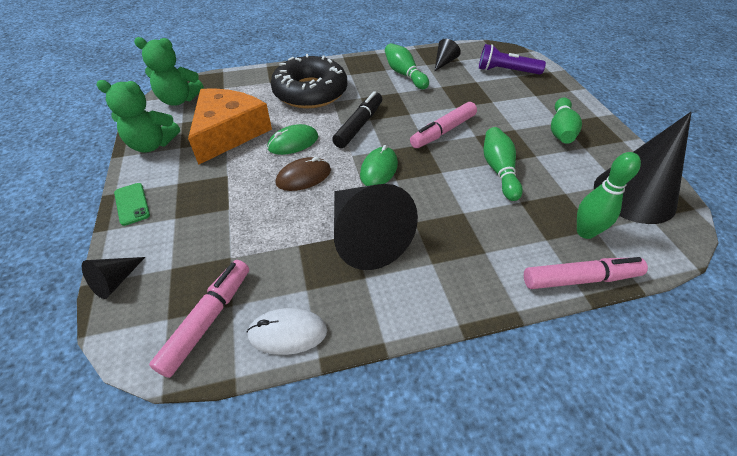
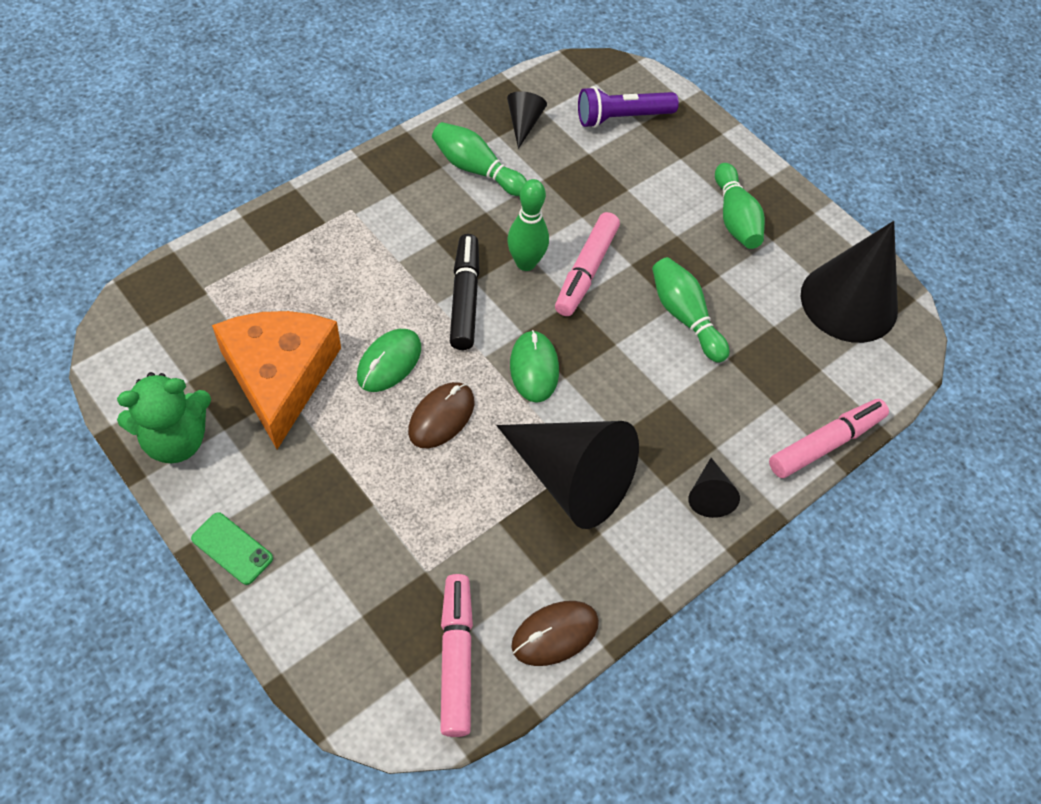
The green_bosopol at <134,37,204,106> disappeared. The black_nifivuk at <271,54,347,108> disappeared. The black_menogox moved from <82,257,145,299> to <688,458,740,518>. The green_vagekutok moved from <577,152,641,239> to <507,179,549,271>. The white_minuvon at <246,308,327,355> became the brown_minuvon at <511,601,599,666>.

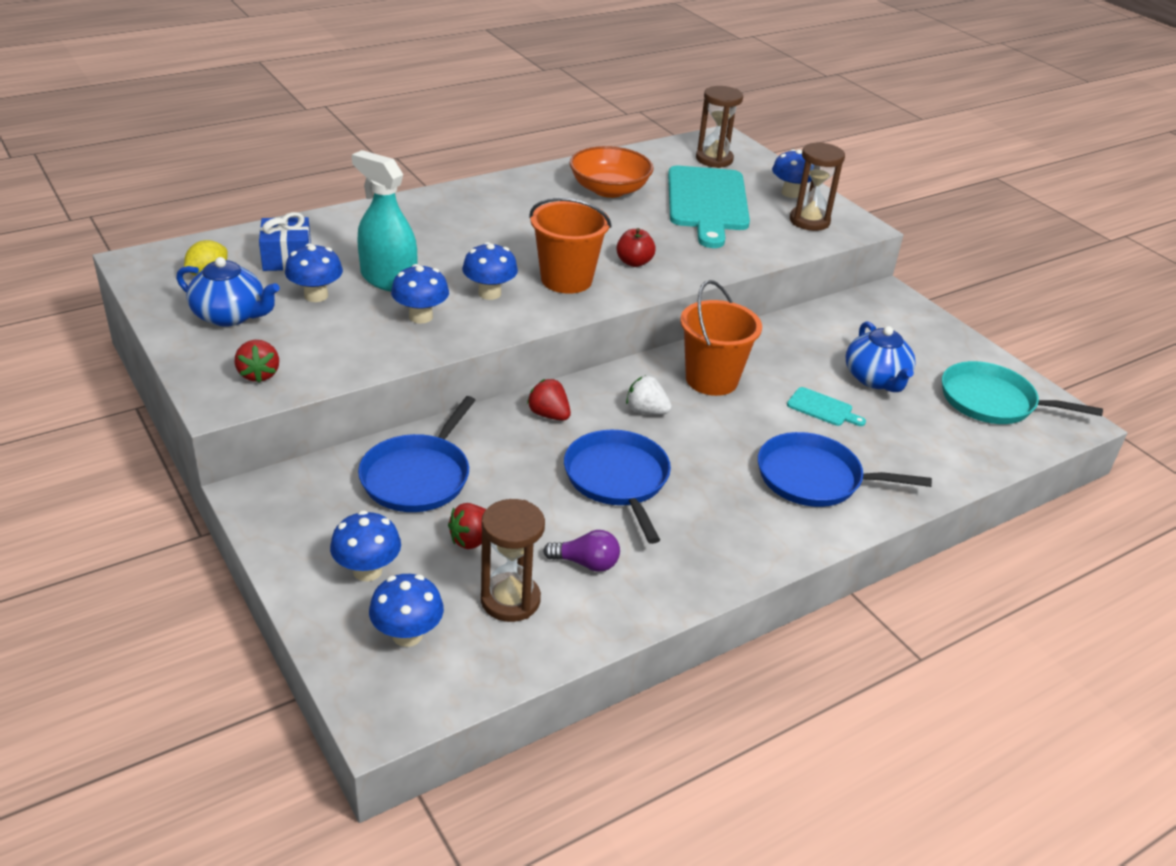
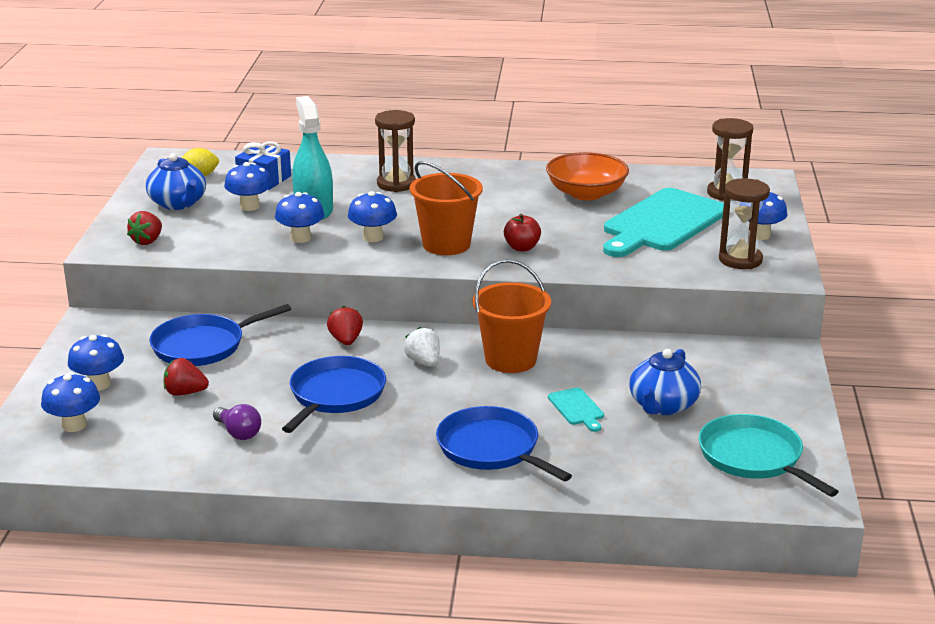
The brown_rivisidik moved from <481,499,545,622> to <375,110,416,192>.

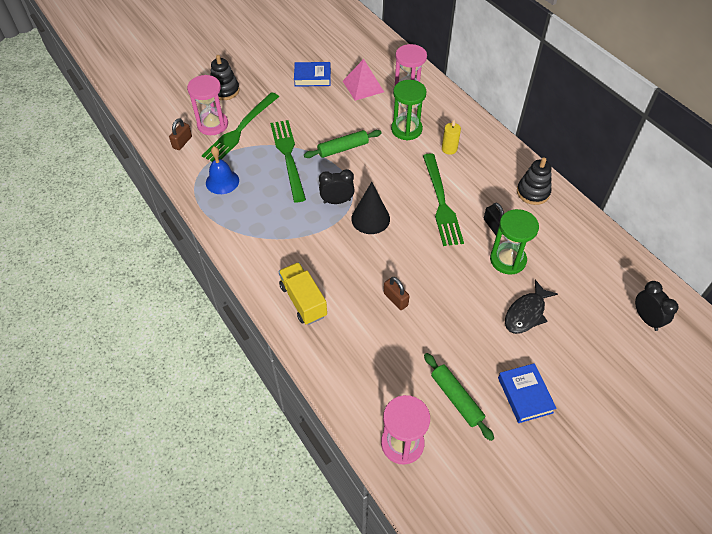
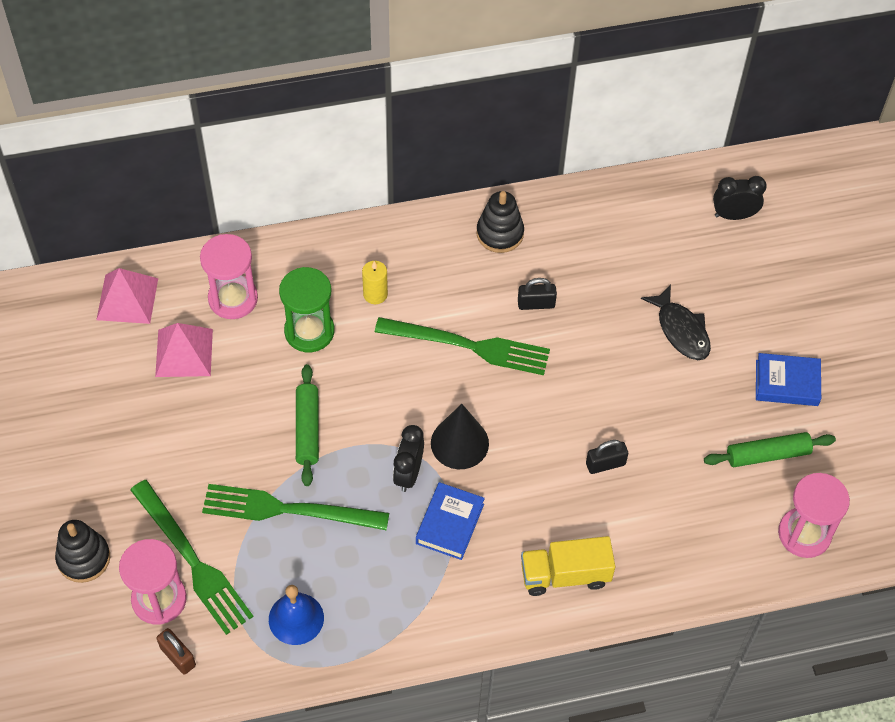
The green_rivisidik at <490,209,539,275> disappeared. The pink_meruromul at <96,268,158,324> appeared. The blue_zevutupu moved from <294,62,331,87> to <416,482,485,560>. The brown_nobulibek at <384,277,409,310> became the black_nobulibek at <586,440,628,474>.

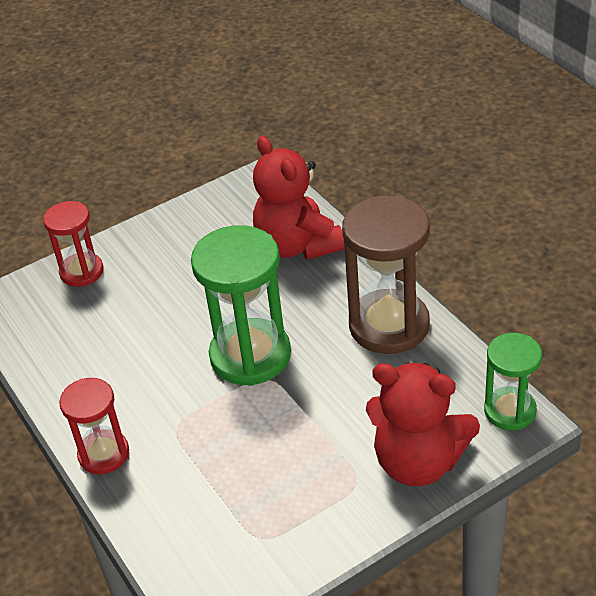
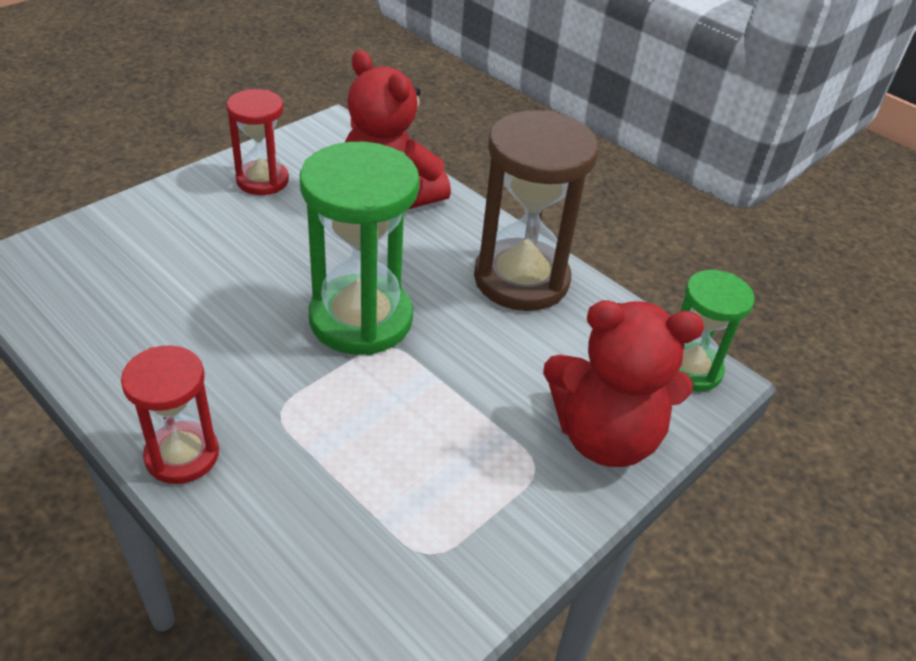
The red_rivisidik moved from <43,201,103,287> to <226,89,289,195>.

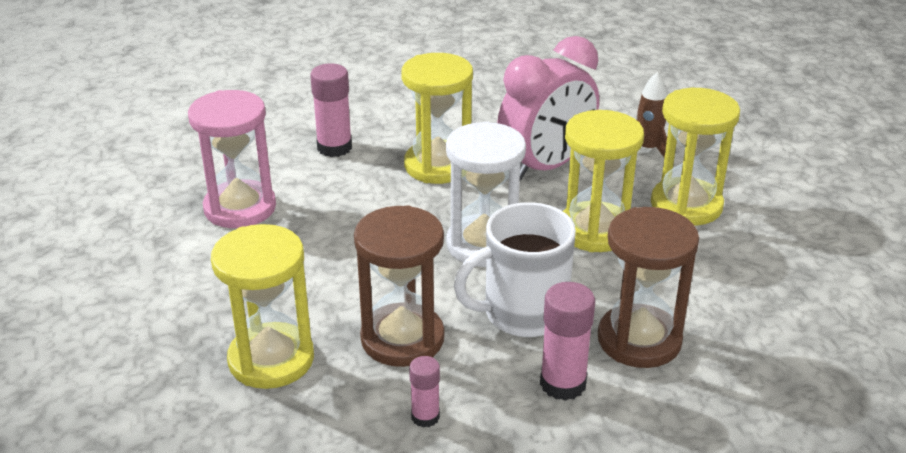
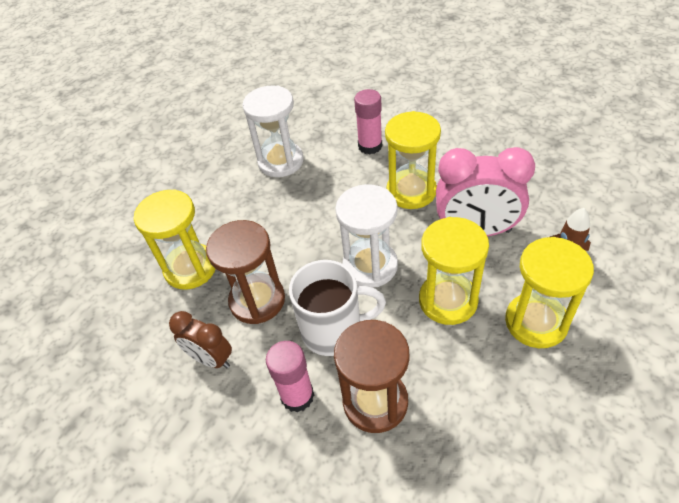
The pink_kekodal at <409,356,440,428> was replaced by the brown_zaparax at <169,311,232,368>. The pink_rivisidik at <188,90,276,228> became the white_rivisidik at <242,85,304,177>. The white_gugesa at <454,202,576,337> turned 150 degrees clockwise.

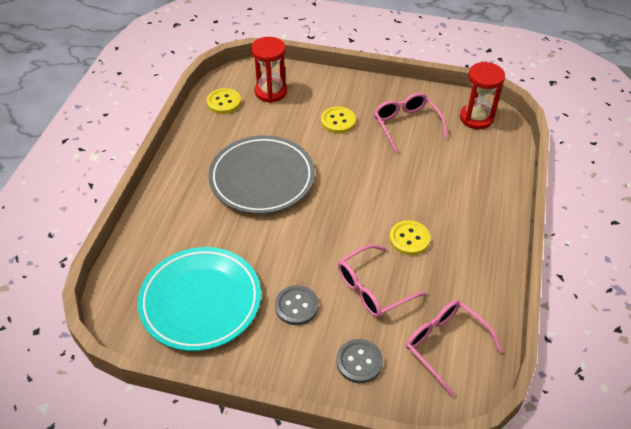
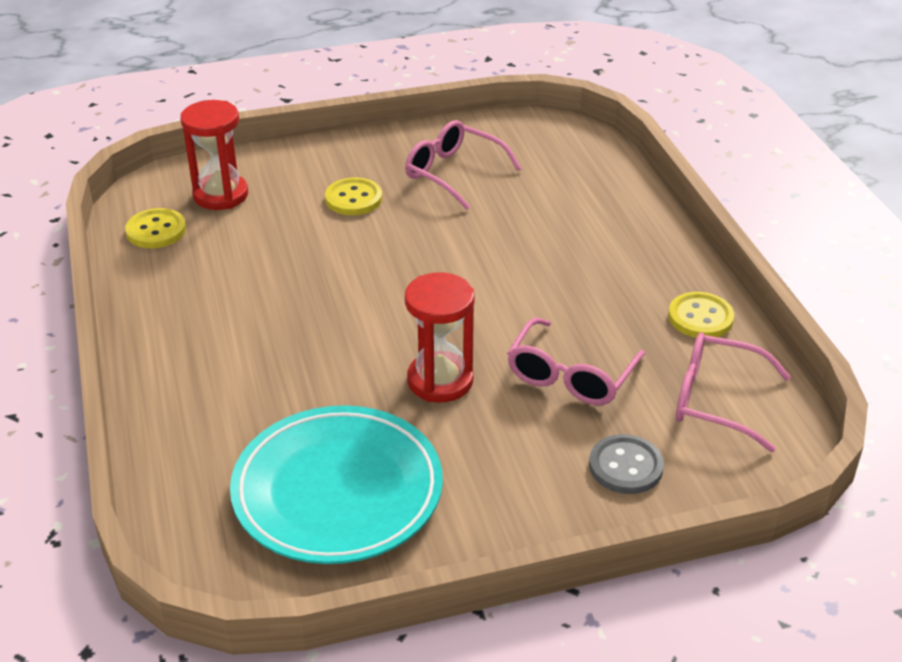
The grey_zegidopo at <208,135,315,214> disappeared. The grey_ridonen at <275,285,319,325> disappeared. The yellow_ridonen moved from <389,220,431,255> to <668,292,734,338>. The red_rivisidik moved from <460,62,505,129> to <405,273,475,402>.

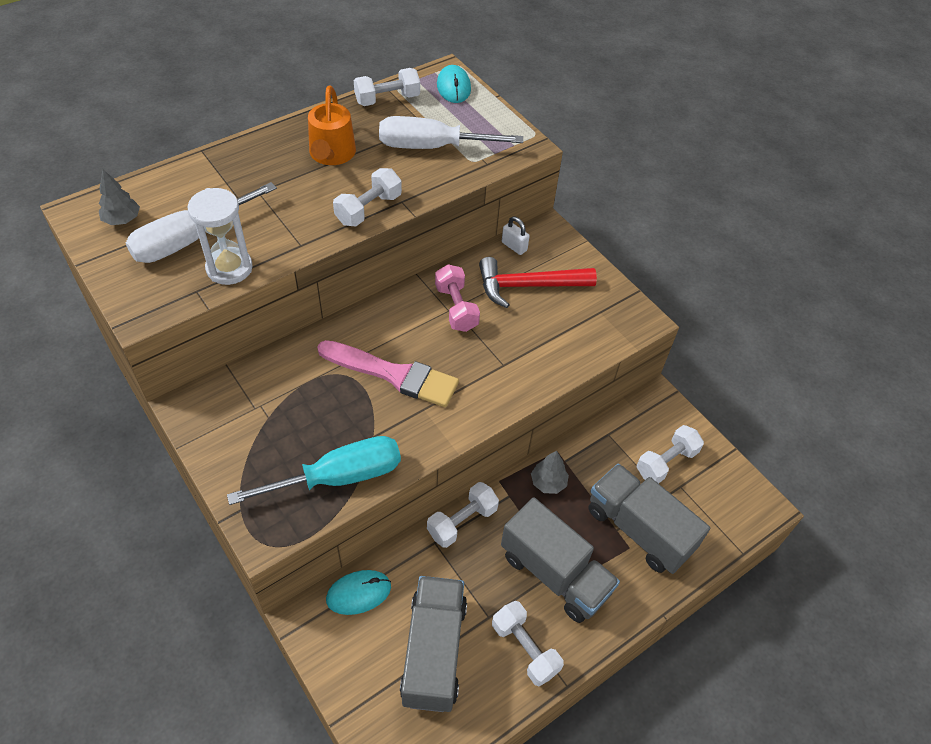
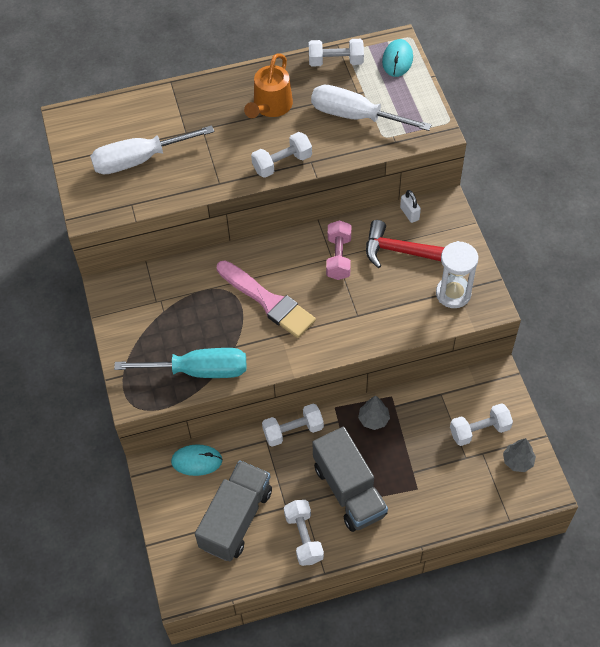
The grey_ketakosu at <588,464,710,574> disappeared. The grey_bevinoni moved from <99,169,140,225> to <503,438,536,472>. The white_rivisidik moved from <188,188,253,285> to <436,241,478,308>.

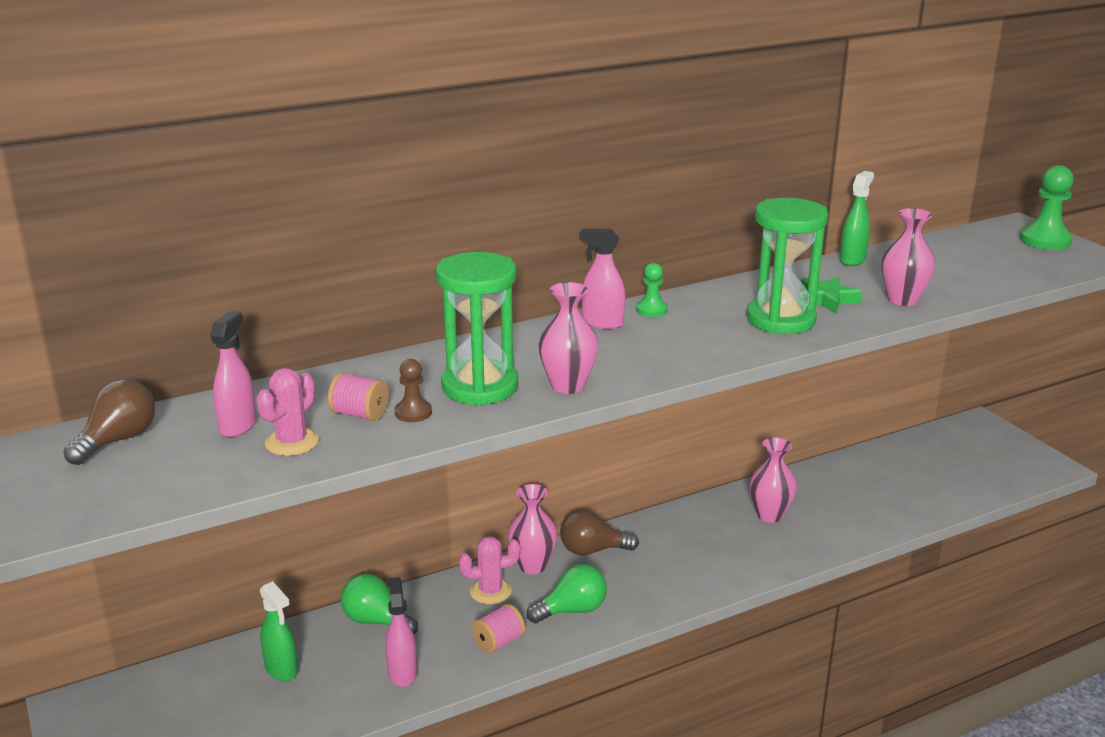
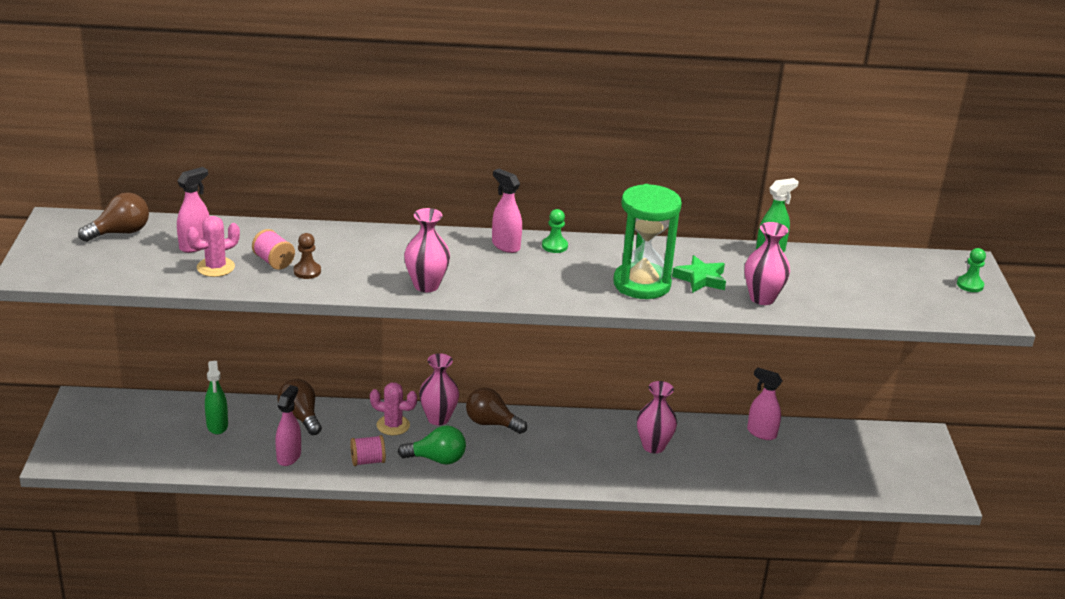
The green_rivisidik at <436,252,518,406> disappeared. The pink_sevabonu at <747,367,783,440> appeared. The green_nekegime at <341,574,418,634> became the brown_nekegime at <277,379,322,435>. The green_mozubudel at <1020,165,1074,250> changed to 0.57 times the size.

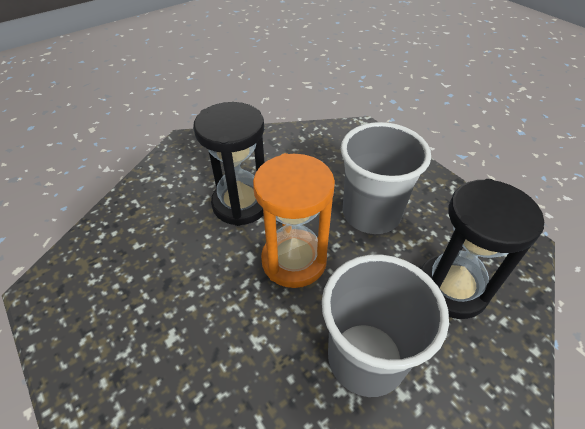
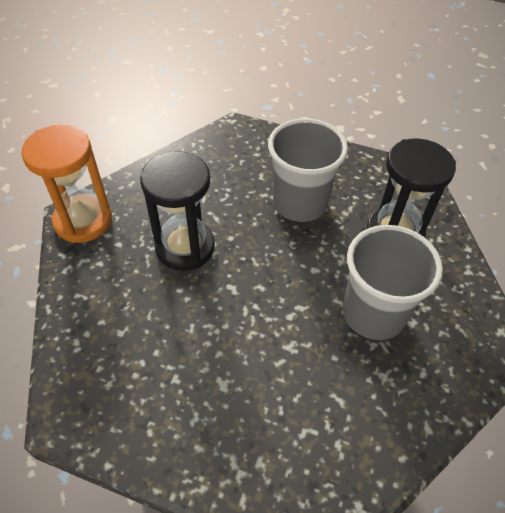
The orange_rivisidik moved from <253,153,335,288> to <21,125,112,243>.

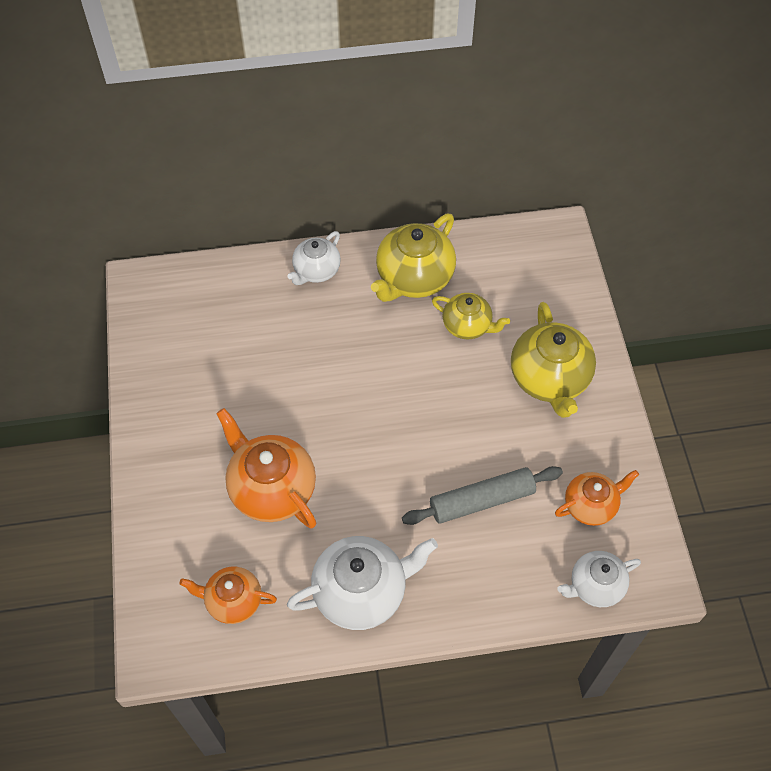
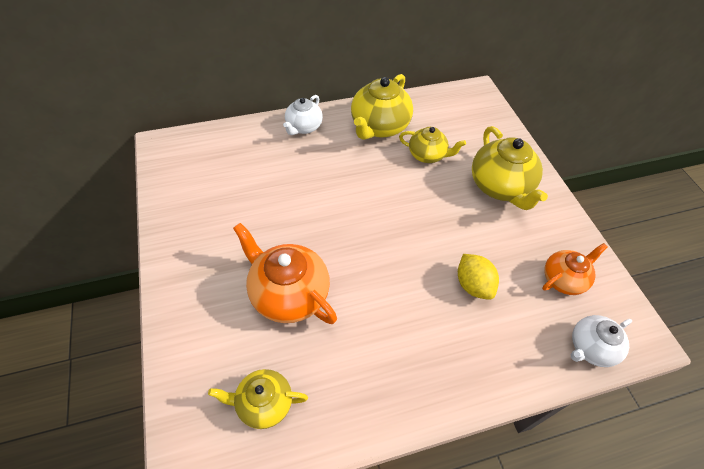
The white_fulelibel at <287,536,438,630> disappeared. The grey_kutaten at <402,466,563,525> was replaced by the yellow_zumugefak at <458,254,499,300>. The orange_fulelibel at <179,567,277,624> became the yellow_fulelibel at <208,369,308,429>.

